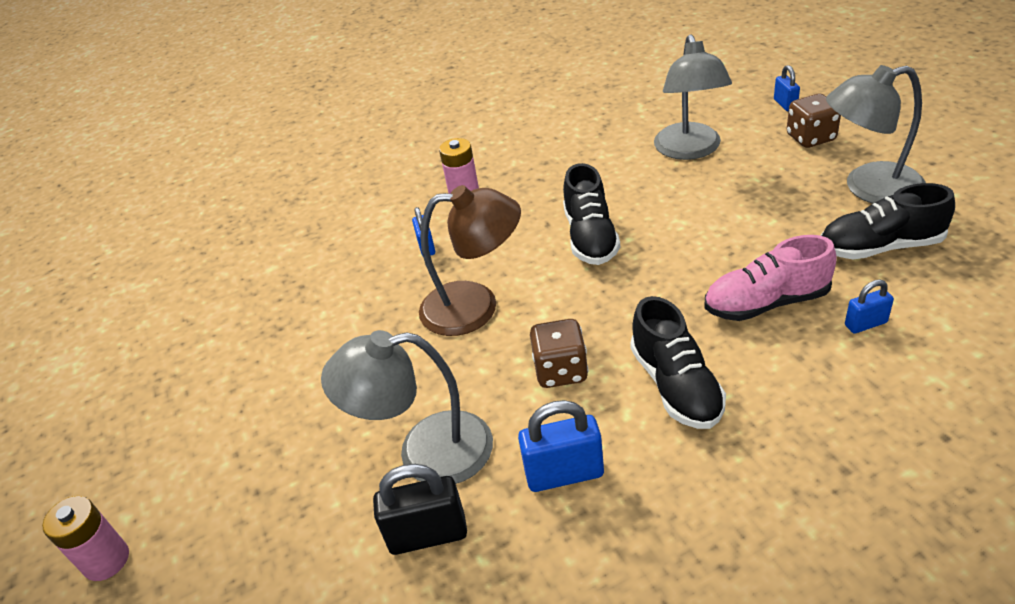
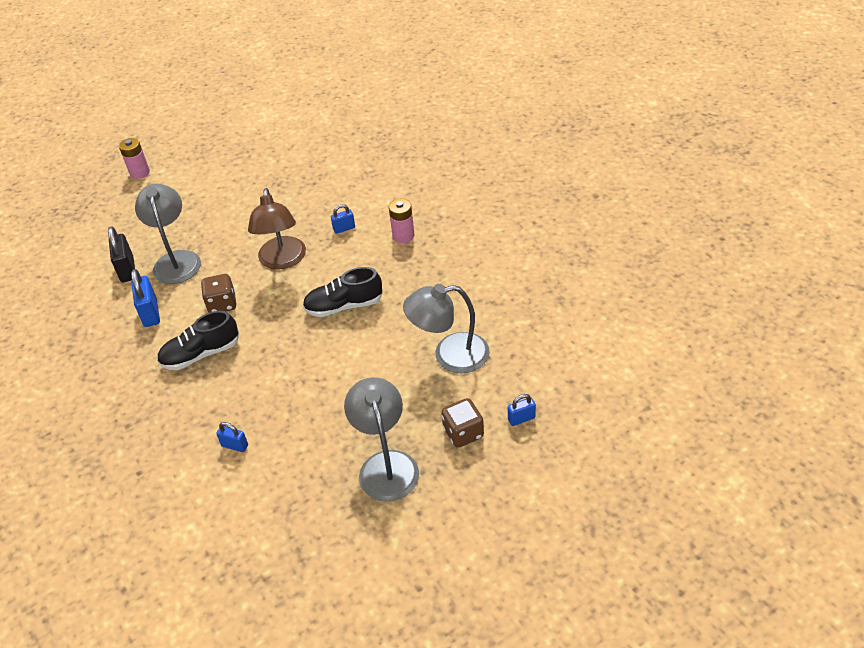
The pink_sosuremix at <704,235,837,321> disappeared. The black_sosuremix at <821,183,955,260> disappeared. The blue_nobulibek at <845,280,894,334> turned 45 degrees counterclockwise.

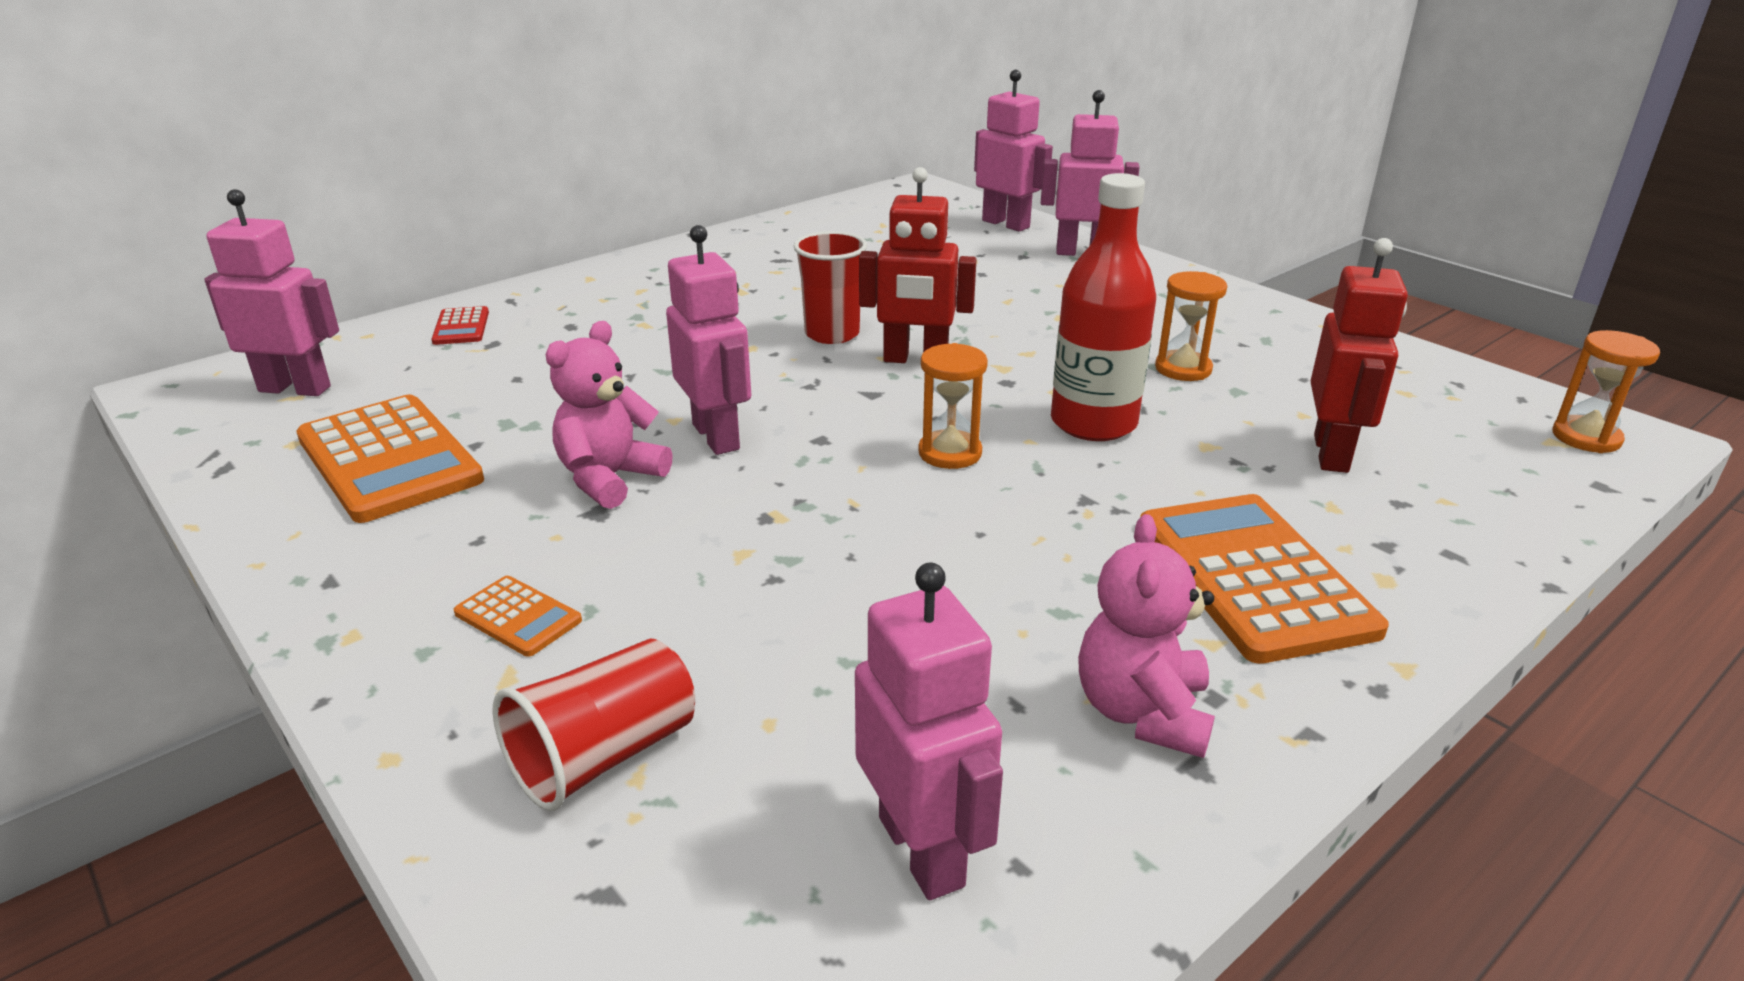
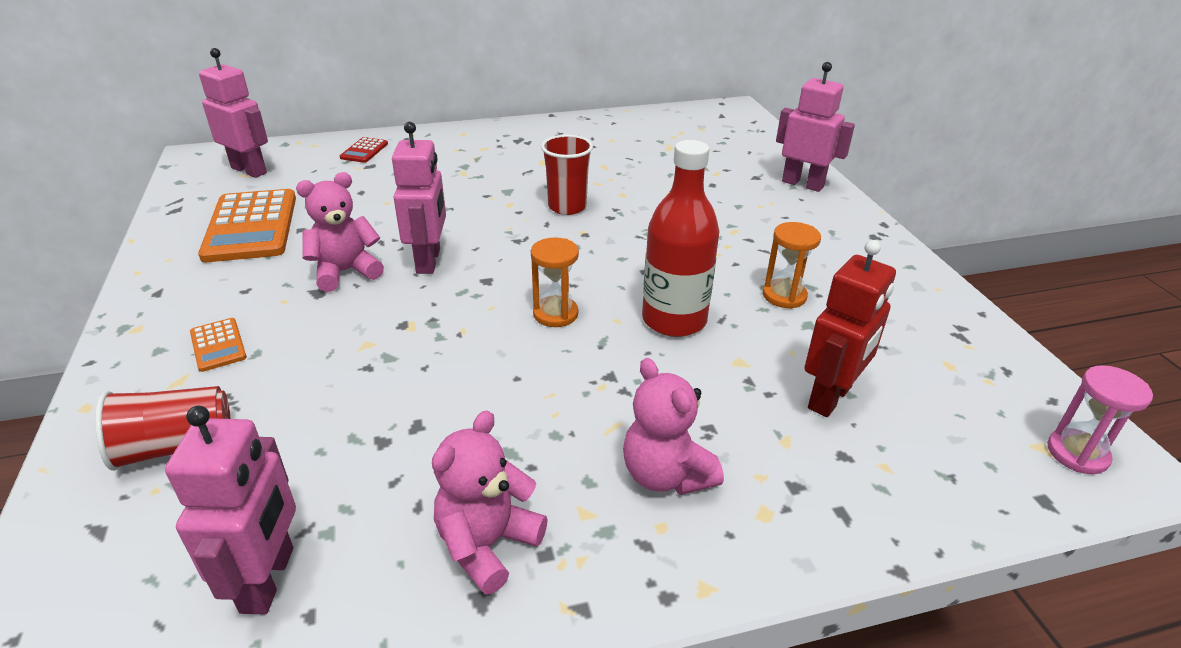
The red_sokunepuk at <859,167,977,363> disappeared. The pink_sokunepuk at <974,70,1053,232> disappeared. The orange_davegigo at <1140,494,1389,664> was replaced by the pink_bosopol at <623,358,724,495>. The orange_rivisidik at <1553,330,1660,453> became the pink_rivisidik at <1047,365,1153,474>.

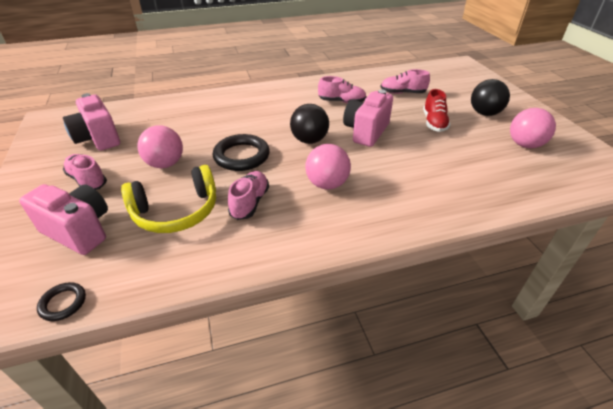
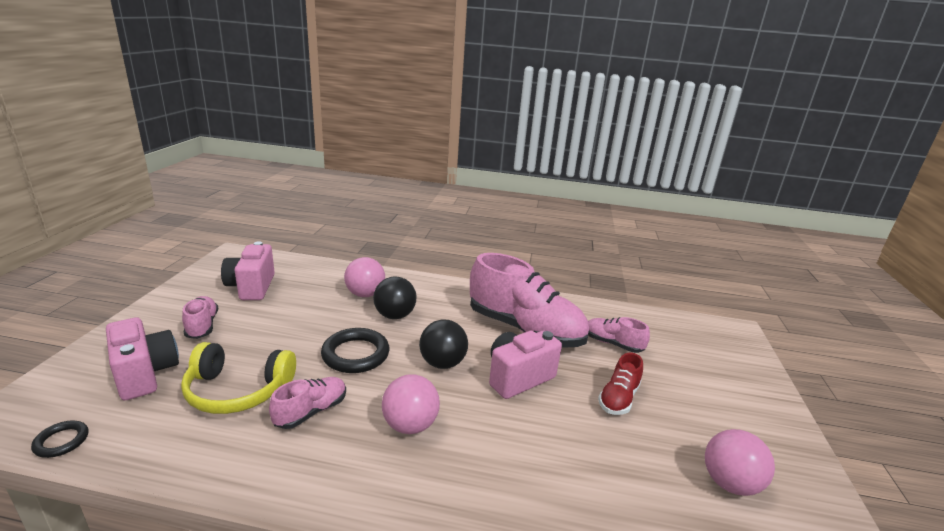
The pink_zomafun moved from <137,126,183,168> to <344,257,385,297>. The black_zomafun moved from <471,79,510,116> to <373,277,417,319>. The pink_sosuremix at <318,76,367,103> changed to 2.13 times the size.

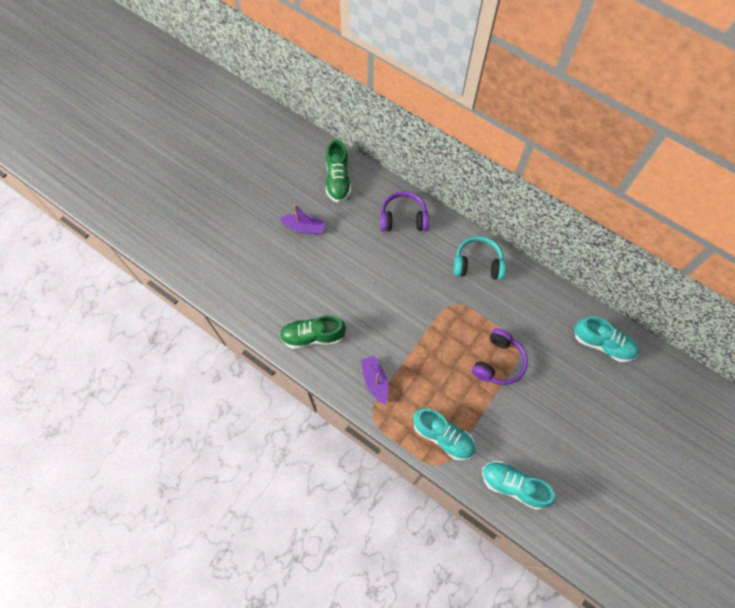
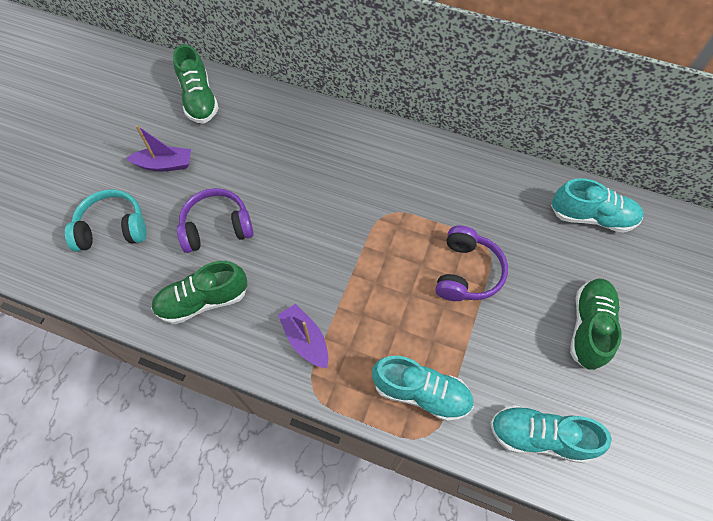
The green_sosuremix at <570,279,621,370> appeared. The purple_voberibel moved from <380,191,429,232> to <177,188,254,253>. The turquoise_voberibel moved from <454,236,506,280> to <65,189,147,252>.

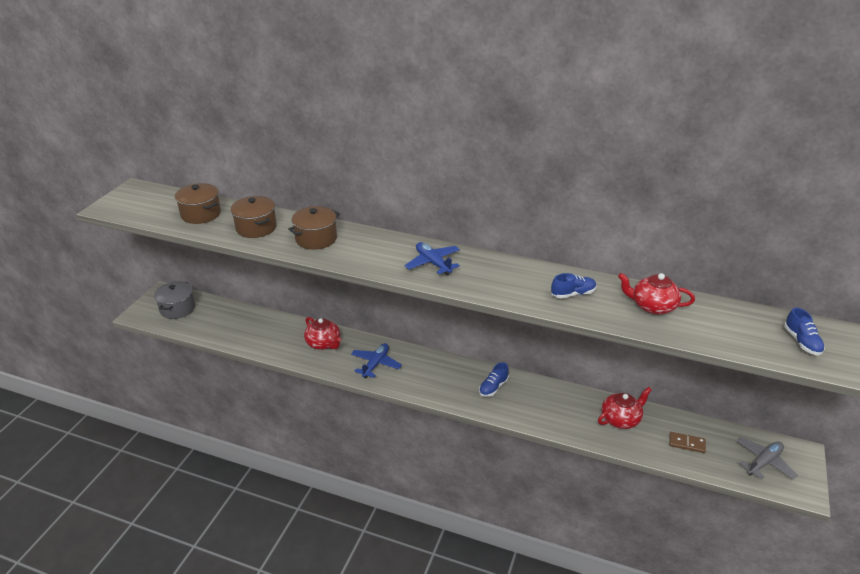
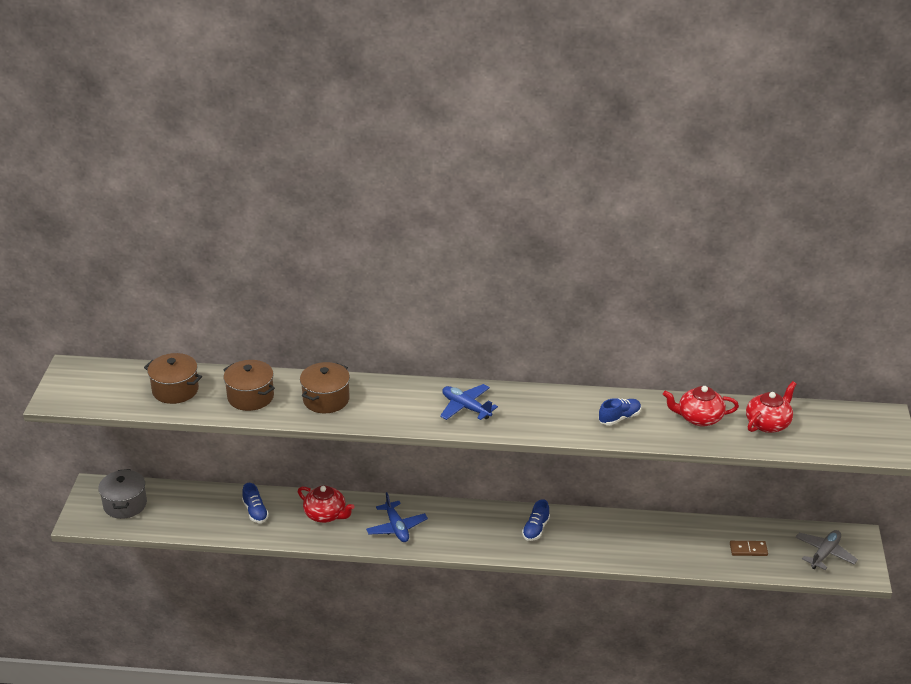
The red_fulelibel moved from <598,387,652,429> to <746,381,796,433>. The blue_sosuremix moved from <784,308,825,356> to <242,483,269,523>. The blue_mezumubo at <351,343,402,379> turned 150 degrees clockwise.

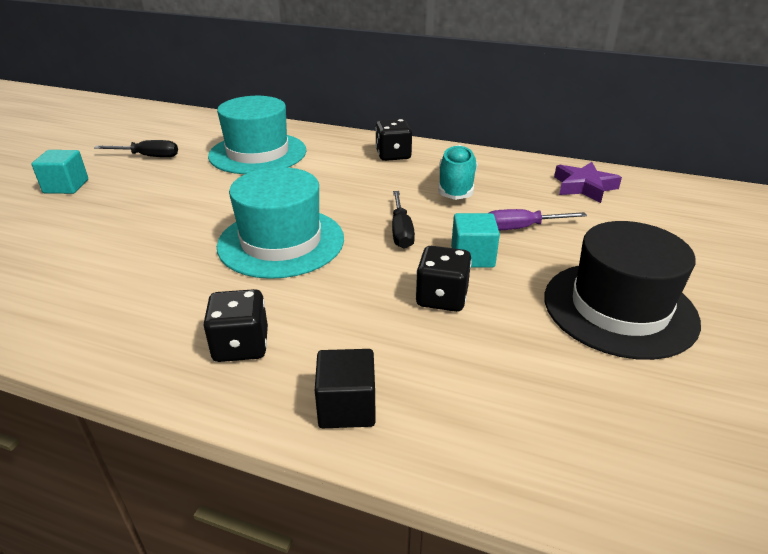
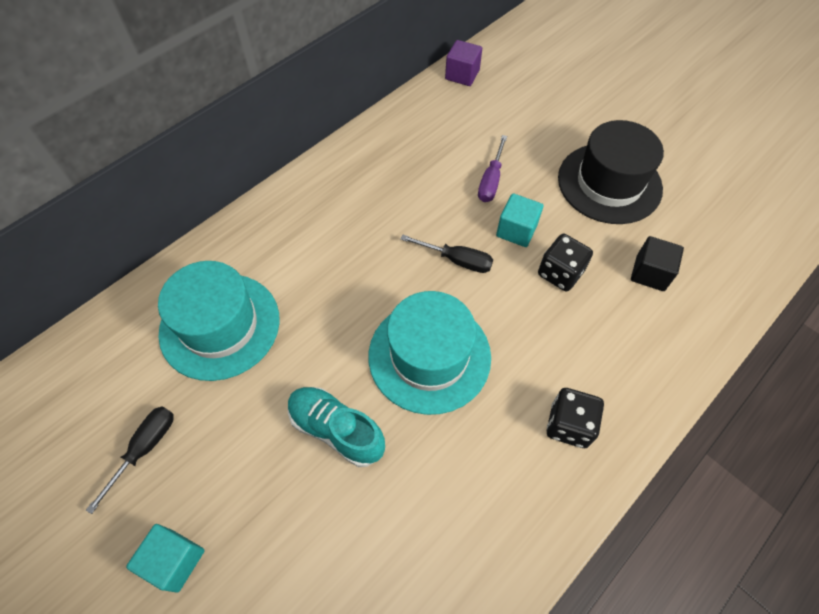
The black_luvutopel at <375,119,412,161> disappeared. The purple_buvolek at <554,162,622,203> disappeared. The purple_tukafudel at <445,40,482,86> appeared. The black_tukafudel moved from <315,349,376,428> to <631,236,684,291>. The turquoise_sosuremix moved from <438,145,478,200> to <288,387,385,467>.

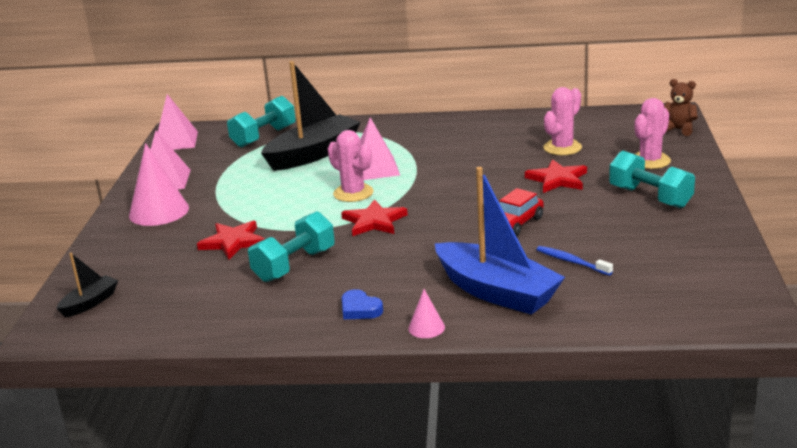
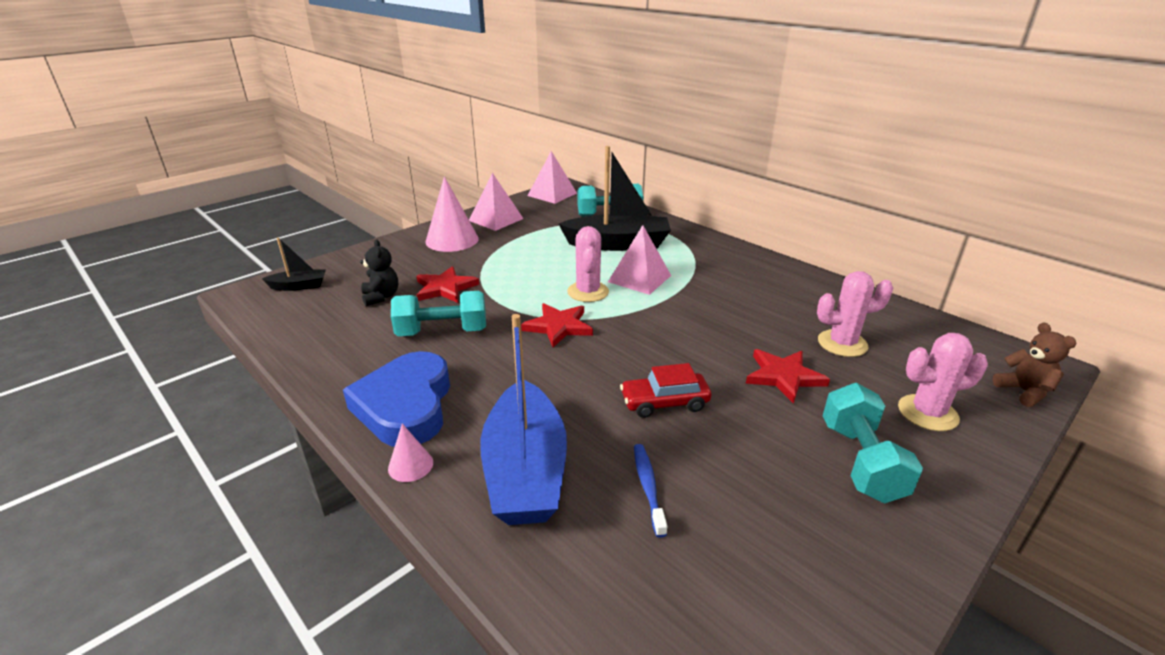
The black_bosopol at <360,239,398,306> appeared. The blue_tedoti at <342,289,383,319> changed to 2.25 times the size.

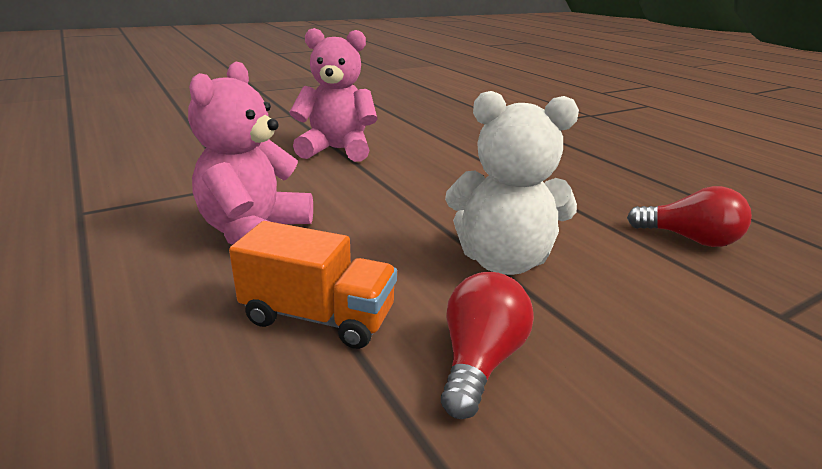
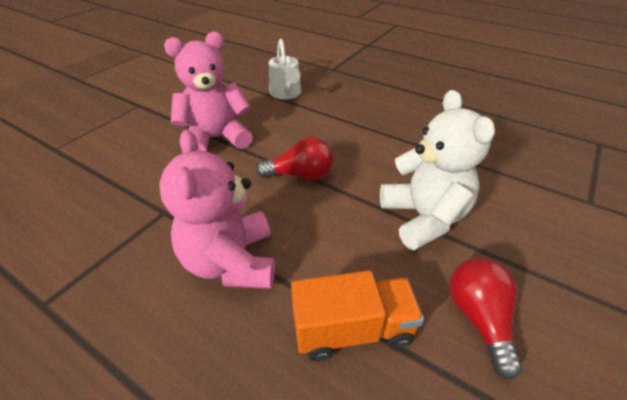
The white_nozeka at <269,39,301,99> appeared. The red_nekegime moved from <627,186,752,247> to <256,137,333,181>. The white_bosopol at <445,91,579,275> turned 90 degrees counterclockwise.

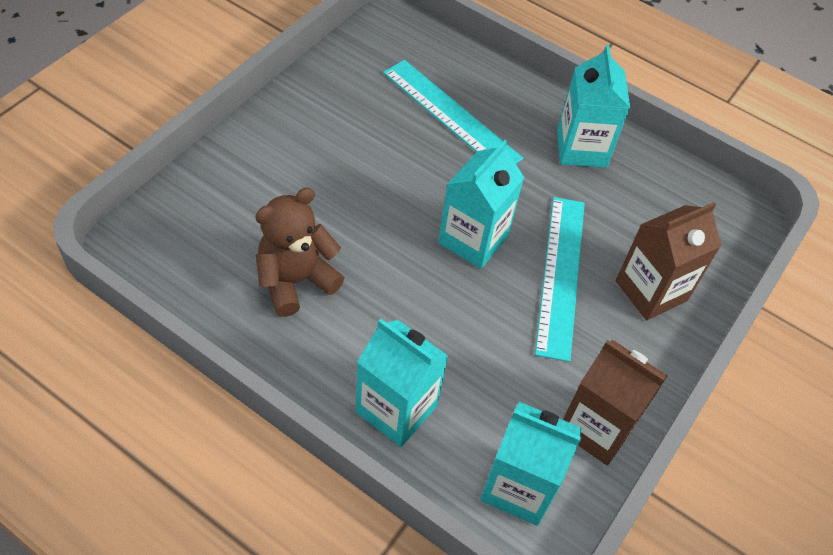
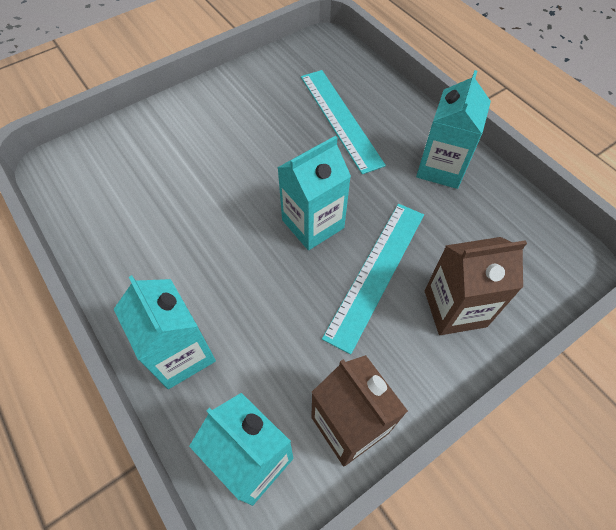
The brown_bosopol at <255,188,344,317> disappeared.

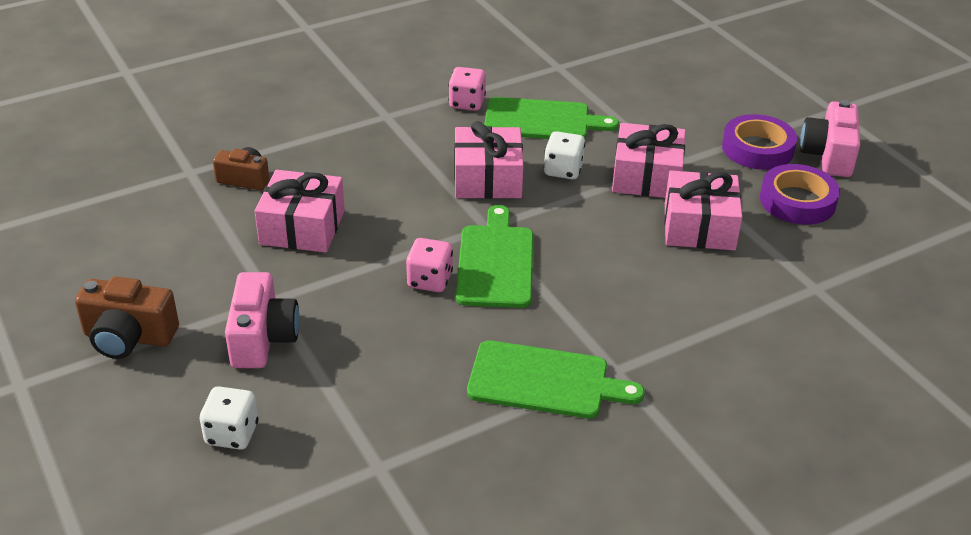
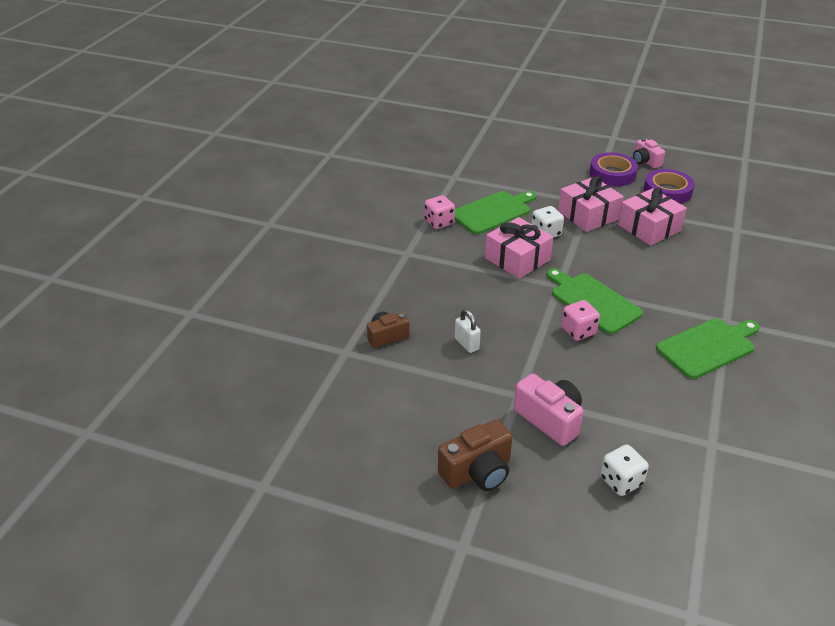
The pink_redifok at <255,170,345,253> was replaced by the white_nobulibek at <455,309,481,353>. The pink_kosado at <800,100,860,177> changed to 0.66 times the size.

